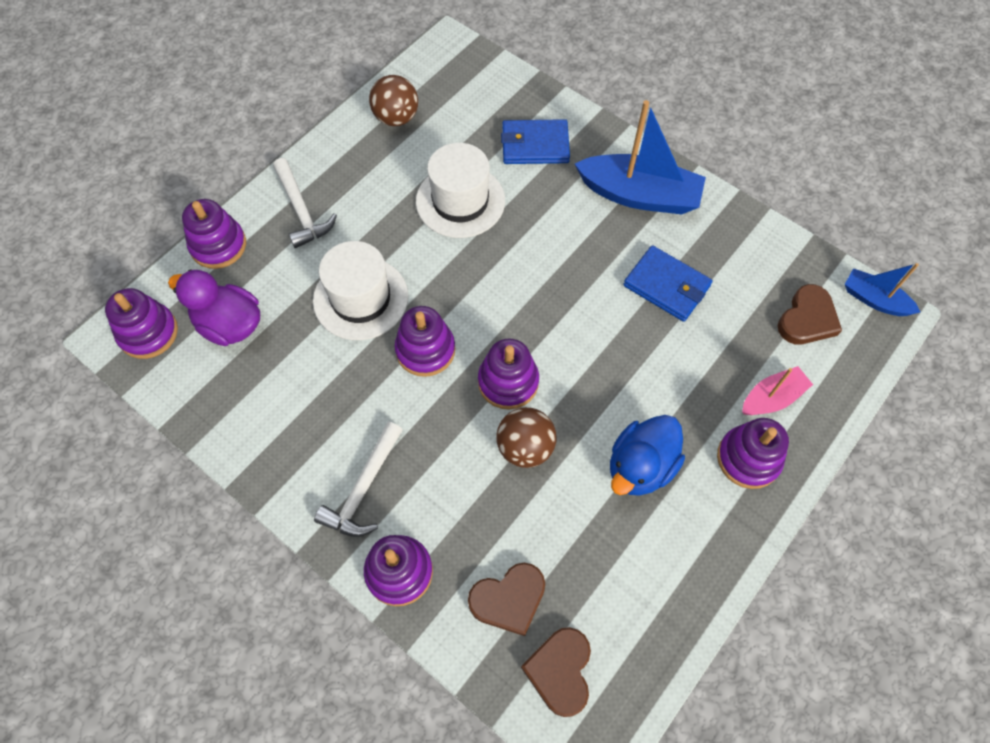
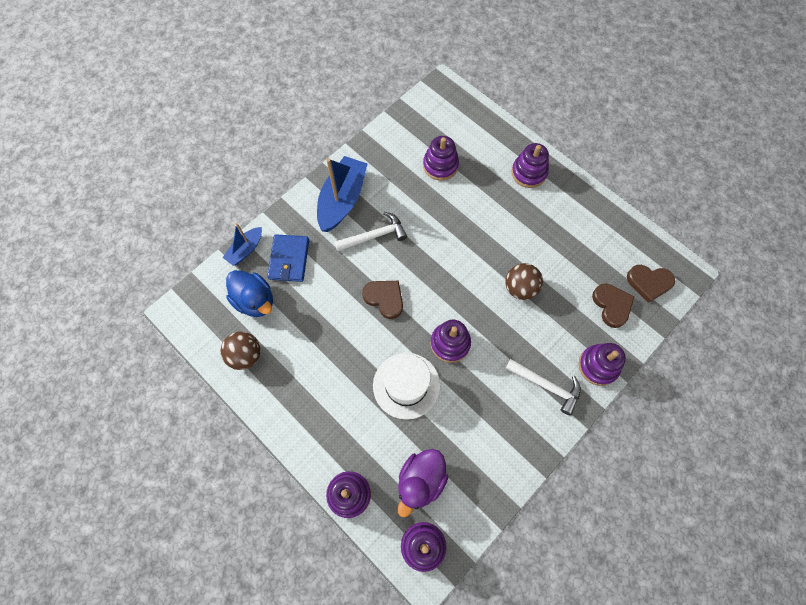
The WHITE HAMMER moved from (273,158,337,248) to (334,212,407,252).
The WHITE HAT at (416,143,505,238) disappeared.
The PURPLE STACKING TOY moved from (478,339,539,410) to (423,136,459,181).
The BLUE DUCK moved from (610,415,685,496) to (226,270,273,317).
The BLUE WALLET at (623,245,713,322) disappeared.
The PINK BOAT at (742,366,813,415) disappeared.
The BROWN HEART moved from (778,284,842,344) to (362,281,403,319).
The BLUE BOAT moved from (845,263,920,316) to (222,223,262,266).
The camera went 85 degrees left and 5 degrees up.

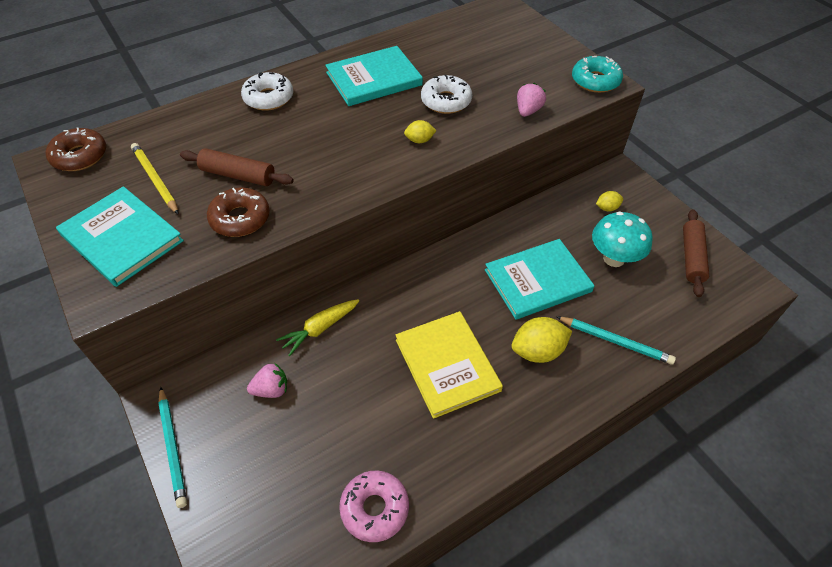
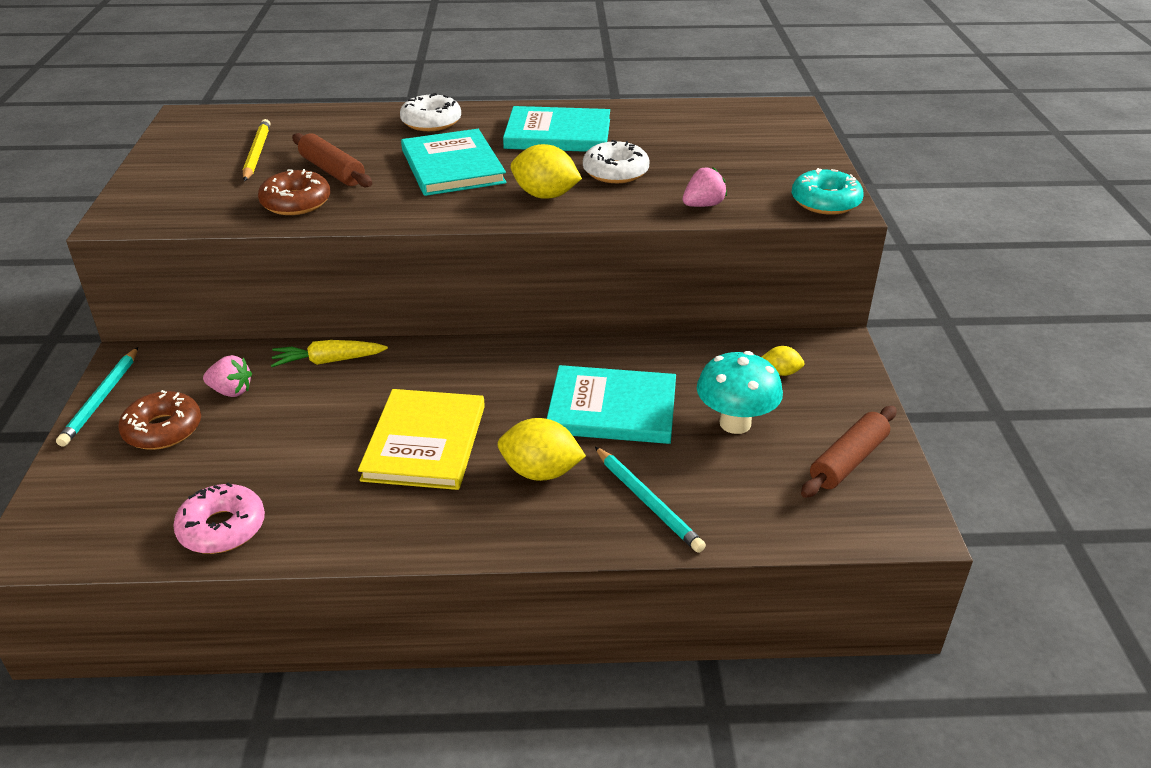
The BROWN DONUT moved from (46,127,106,171) to (118,390,201,450).
The TURQUOISE BOOK moved from (56,186,184,287) to (401,129,506,196).
The YELLOW LEMON at (404,120,437,143) changed to 1.84 times the size.
The camera went 30 degrees right and 15 degrees down.

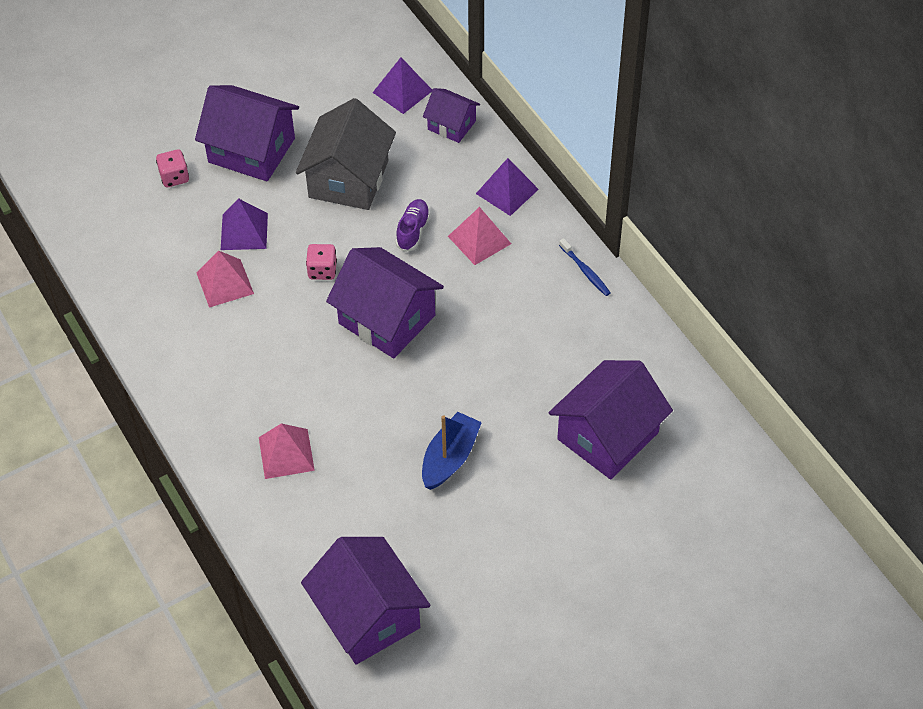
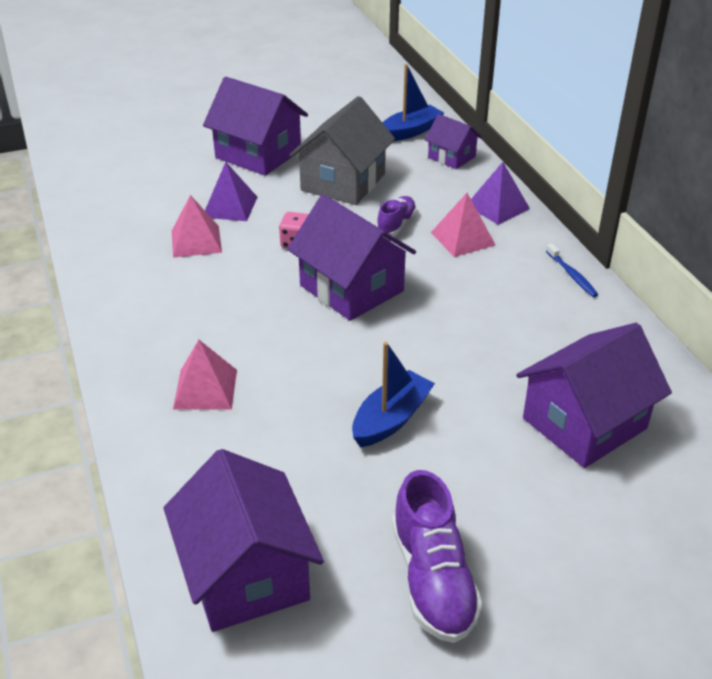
The PINK DICE at (156,149,189,187) disappeared.
The PURPLE PYRAMID at (373,57,432,114) was replaced by the BLUE BOAT at (382,64,444,141).
The PURPLE SHOE at (392,470,483,643) appeared.
The camera went 10 degrees right and 15 degrees down.

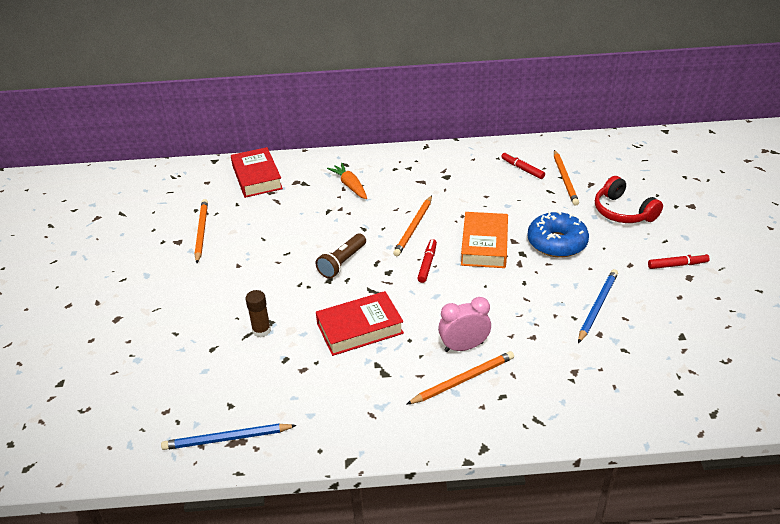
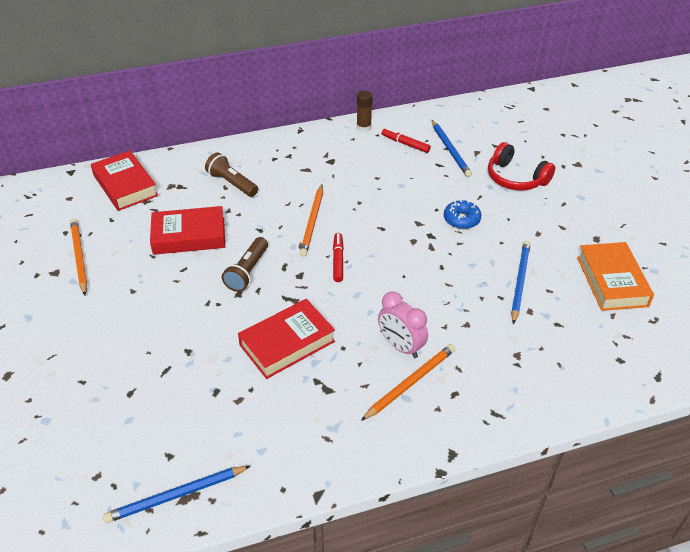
The BROWN GLUE STICK moved from (245,290,271,337) to (357,91,373,132).
The ORANGE CARROT at (327,163,367,199) was replaced by the BROWN FLASHLIGHT at (205,152,258,197).
The PINK CLOCK at (438,297,491,352) turned 105 degrees counterclockwise.
The ORANGE BOOK moved from (461,212,508,268) to (577,242,654,311).
The BLUE DONUT at (527,211,589,258) changed to 0.61 times the size.
The ORANGE PENCIL at (554,150,579,206) became the BLUE PENCIL at (432,120,472,177).
The RED MARKER at (648,253,710,269) disappeared.
The RED BOOK at (150,206,225,255) appeared.
The camera went 15 degrees left and 5 degrees up.

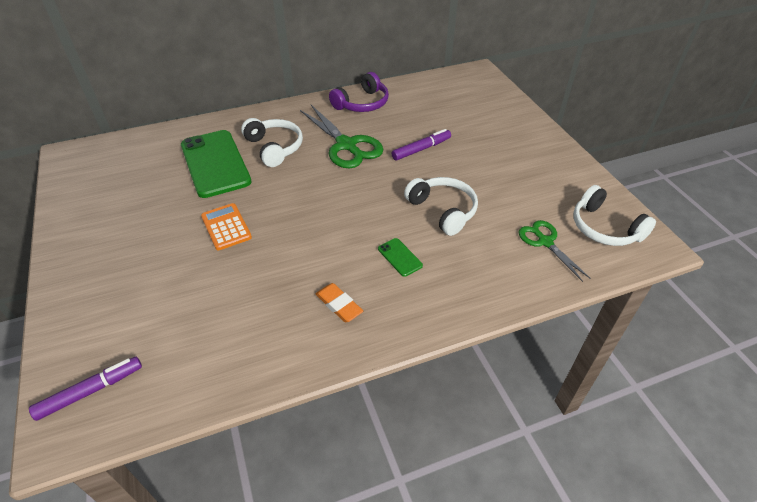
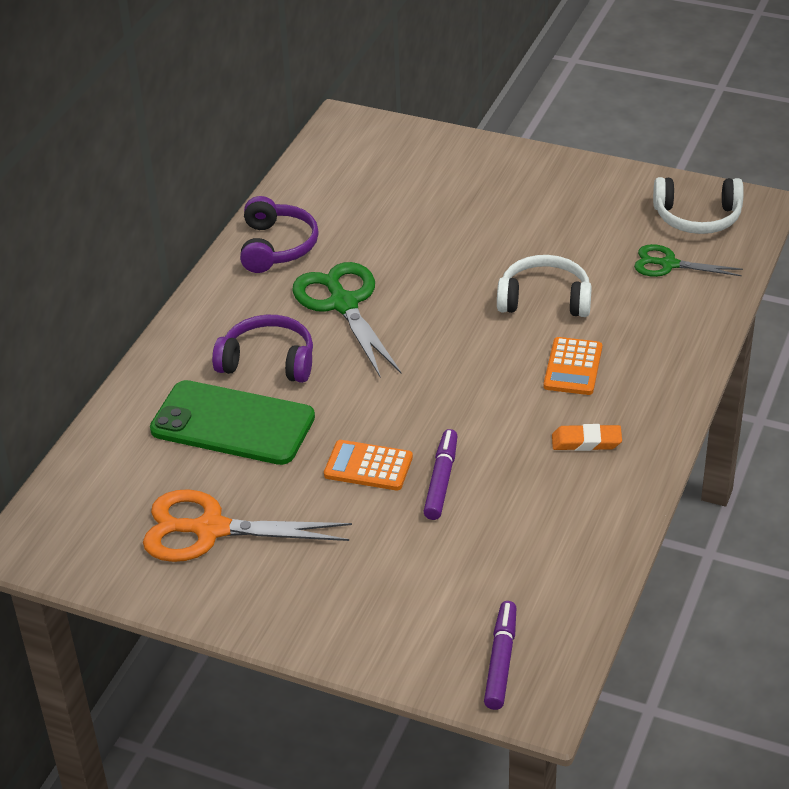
The WHITE HEADPHONES at (241,118,303,167) became the PURPLE HEADPHONES at (212,315,313,383).
The GREEN SCISSORS at (300,105,383,168) turned 120 degrees counterclockwise.
The GREEN PHONE at (378,238,423,277) was replaced by the ORANGE CALCULATOR at (544,337,602,395).
The PURPLE MARKER moved from (392,129,451,160) to (423,429,457,520).
The ORANGE SCISSORS at (143,489,352,562) appeared.
The camera went 45 degrees left and 5 degrees down.

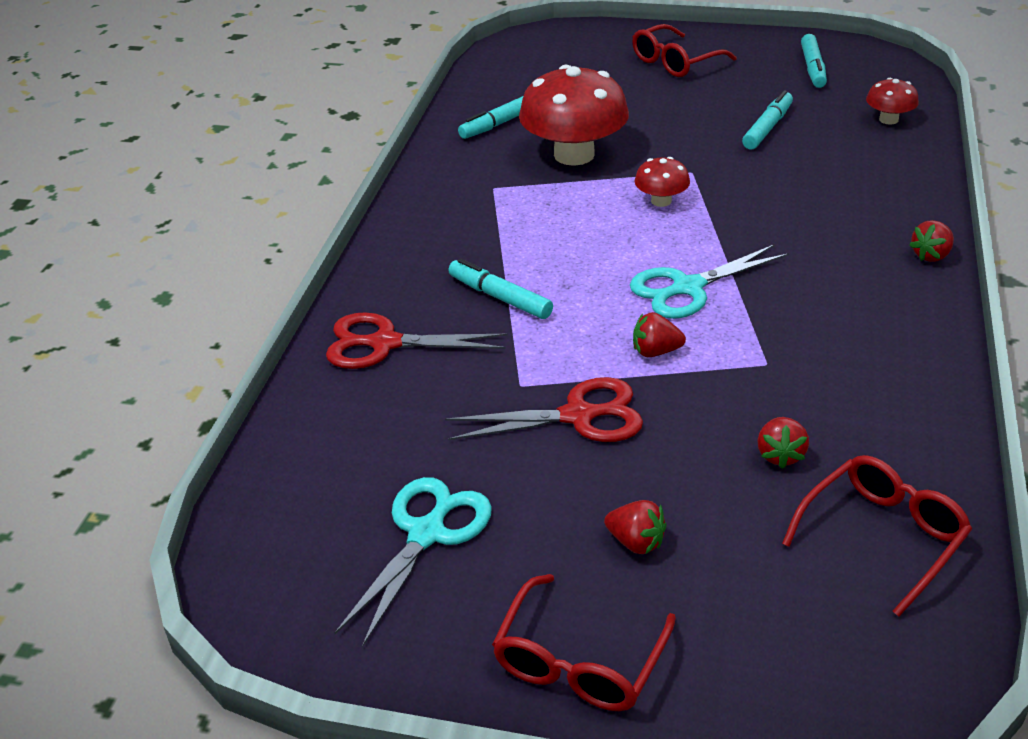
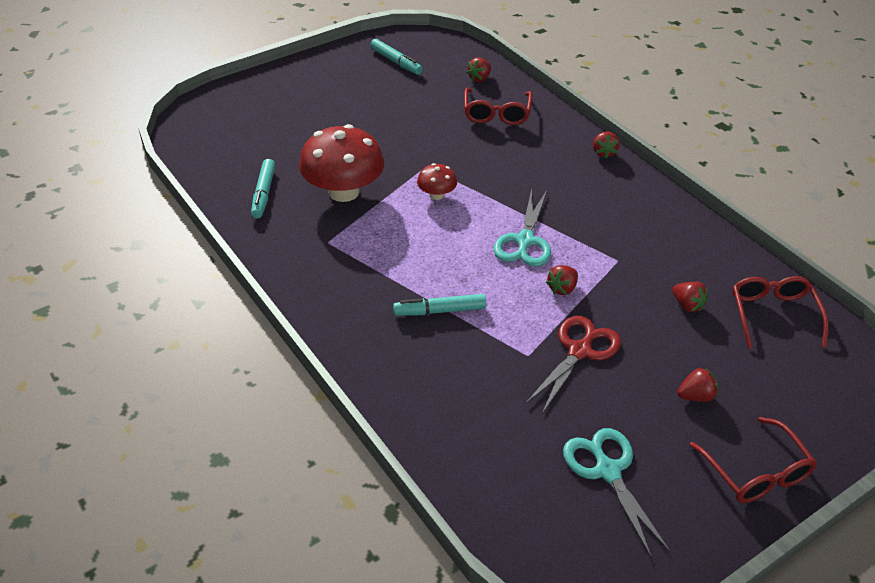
The RED SCISSORS at (326,312,508,369) disappeared.
The RED GLASSES moved from (632,24,737,77) to (464,88,532,125).
The TURQUOISE MARKER at (742,90,793,149) disappeared.
The RED MUSHROOM at (866,78,919,125) was replaced by the RED STRAWBERRY at (466,58,491,82).
The camera went 50 degrees left and 5 degrees up.

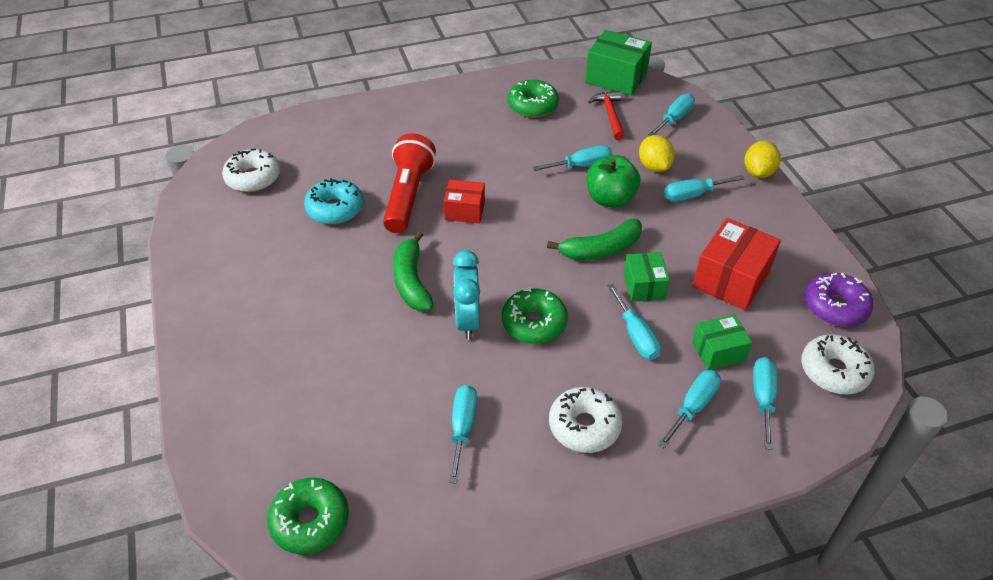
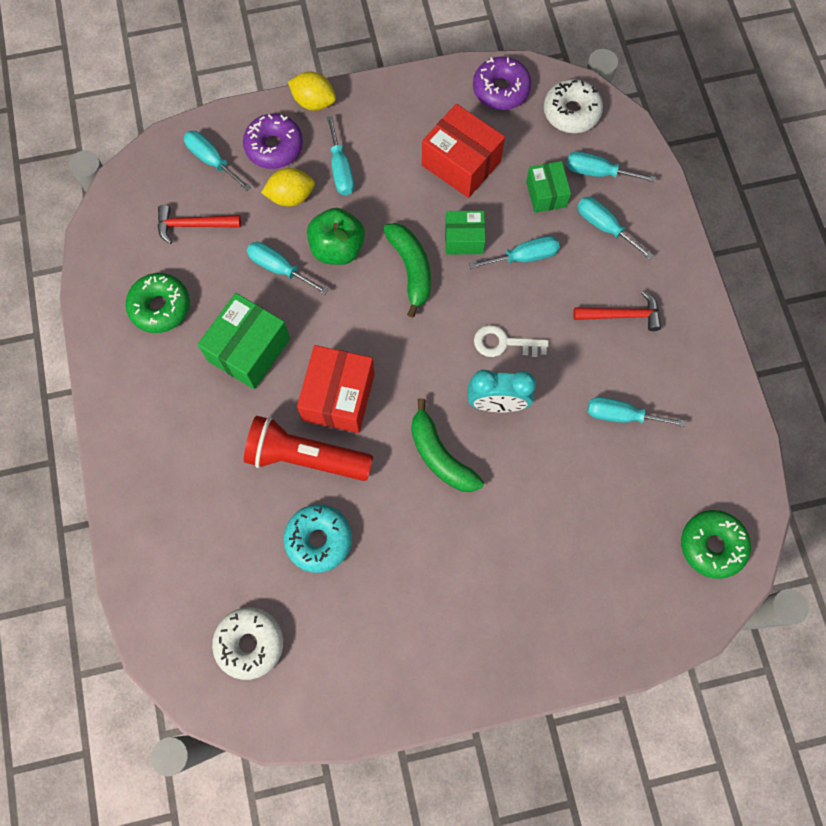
The GREEN BANANA at (393,231,434,311) turned 60 degrees clockwise.
The RED BOX at (444,180,485,223) changed to 1.64 times the size.
The GREEN DONUT at (502,287,568,344) was replaced by the WHITE KEY at (474,325,549,357).
The TURQUOISE SCREWDRIVER at (533,145,612,171) turned 45 degrees counterclockwise.
The WHITE DONUT at (549,387,623,453) was replaced by the RED HAMMER at (573,291,661,331).
The GREEN BOX moved from (585,30,652,96) to (198,293,290,389).
The PURPLE DONUT at (243,114,303,169) appeared.
The camera went 85 degrees left and 25 degrees up.

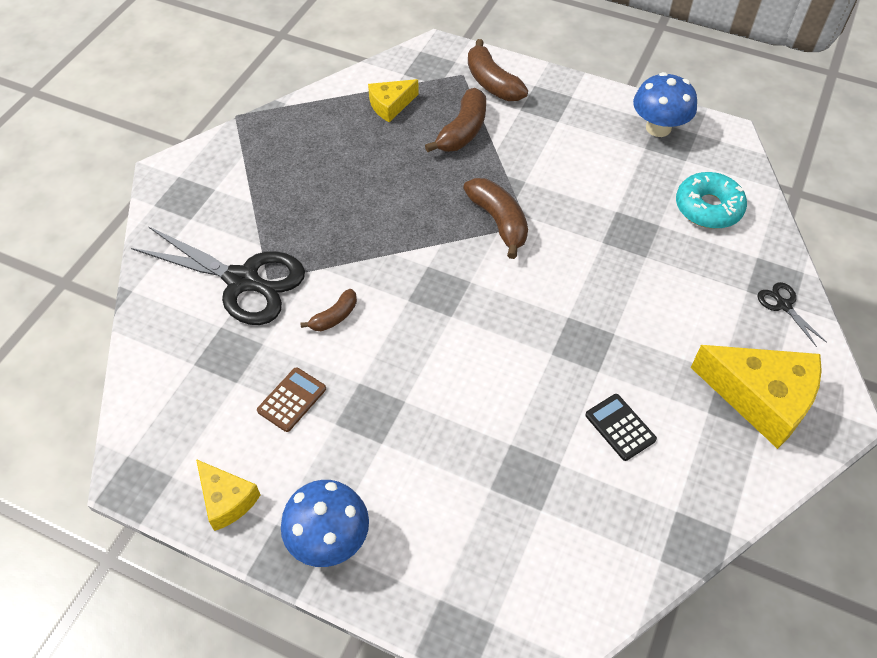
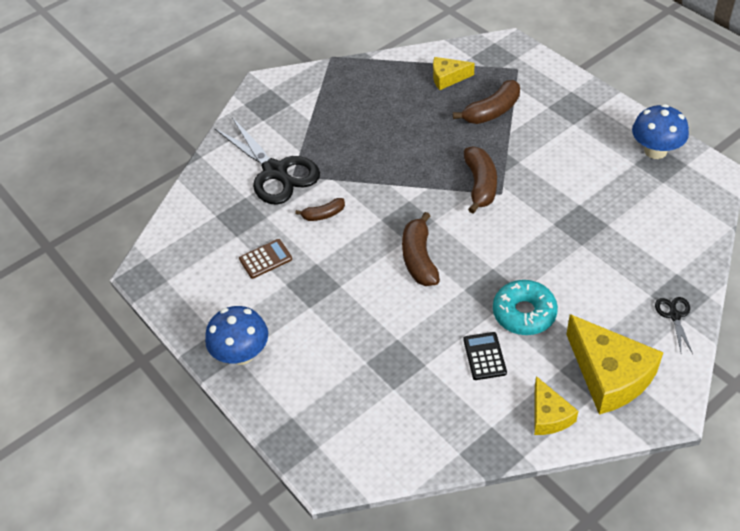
The YELLOW CHEESE moved from (196,459,260,531) to (534,376,578,435).
The BROWN BANANA moved from (468,39,528,101) to (402,212,440,286).
The TURQUOISE DONUT moved from (676,172,747,229) to (493,280,558,335).
The camera went 30 degrees right and 5 degrees down.

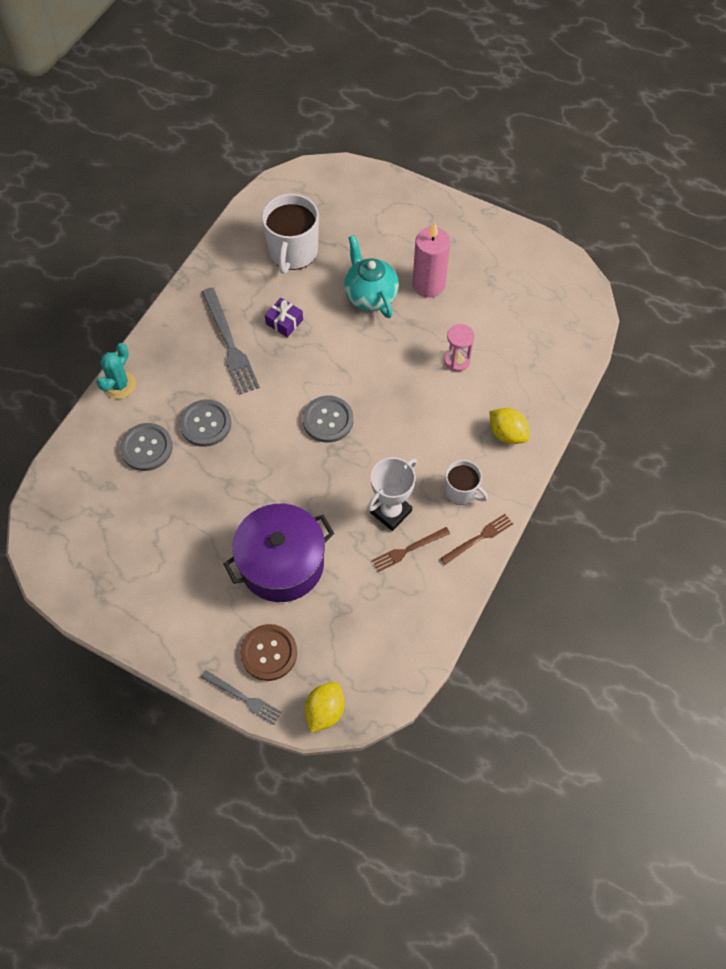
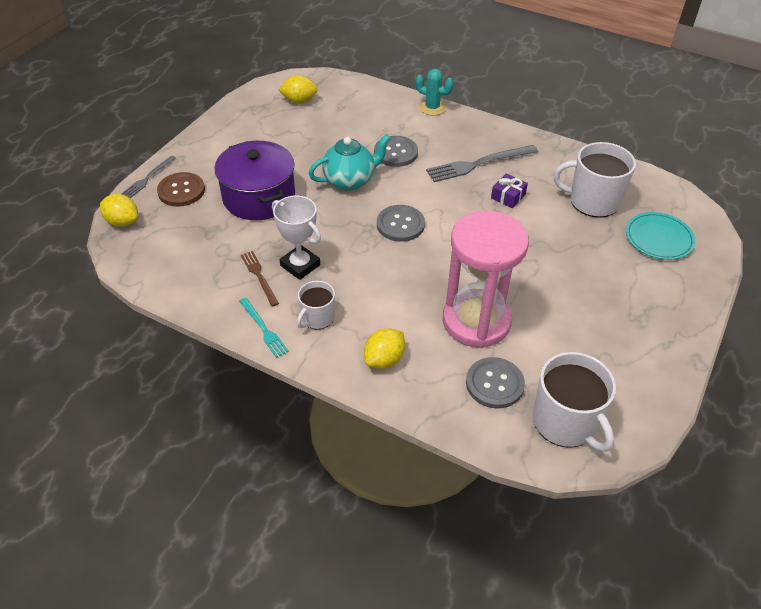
The GREY BUTTON moved from (120,423,173,471) to (466,357,525,408).
The TURQUOISE TEAPOT moved from (344,235,399,318) to (309,134,391,191).
The PINK CANDLE at (413,222,450,298) disappeared.
The BROWN FORK at (440,514,513,565) became the TURQUOISE FORK at (239,298,289,358).
The PINK HOURGLASS at (444,324,474,371) changed to 2.39 times the size.
The YELLOW LEMON at (278,75,318,103) appeared.
The WHITE MUG at (533,352,616,452) appeared.
The TURQUOISE PLATE at (626,212,696,260) appeared.
The camera went 90 degrees right and 15 degrees down.

